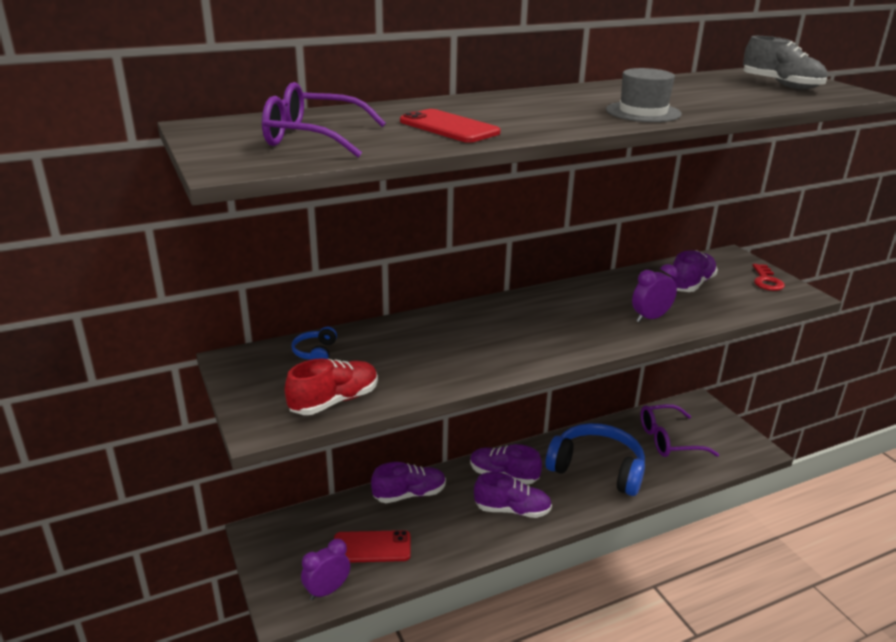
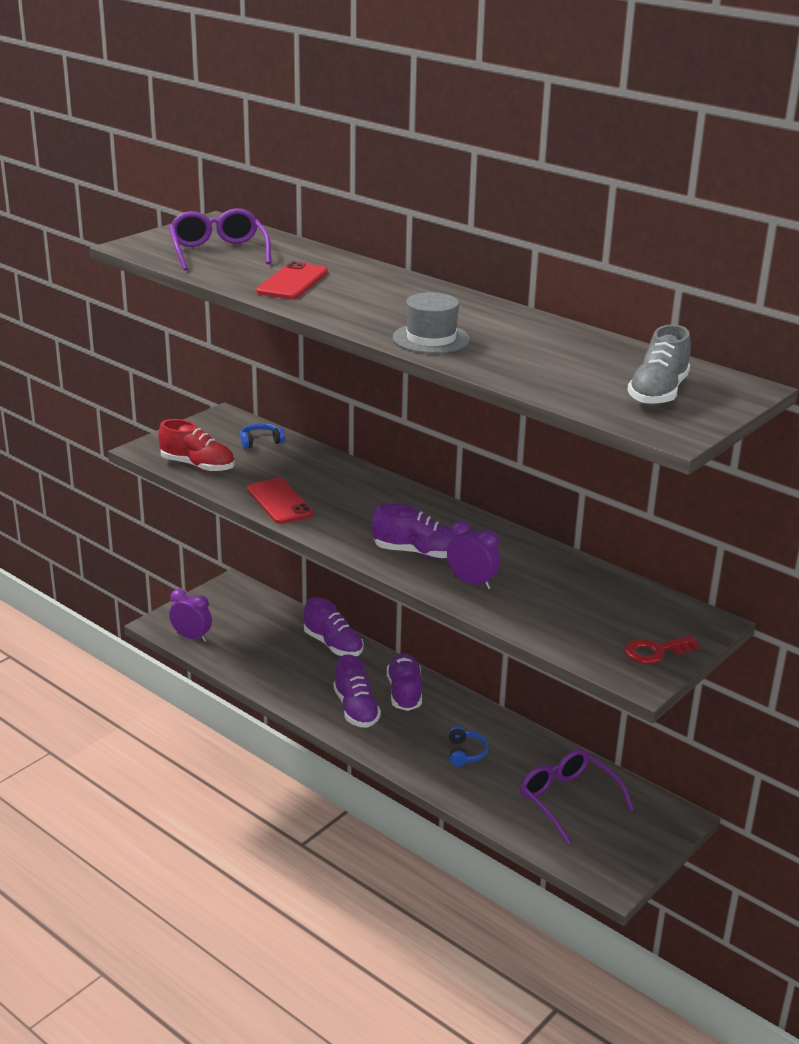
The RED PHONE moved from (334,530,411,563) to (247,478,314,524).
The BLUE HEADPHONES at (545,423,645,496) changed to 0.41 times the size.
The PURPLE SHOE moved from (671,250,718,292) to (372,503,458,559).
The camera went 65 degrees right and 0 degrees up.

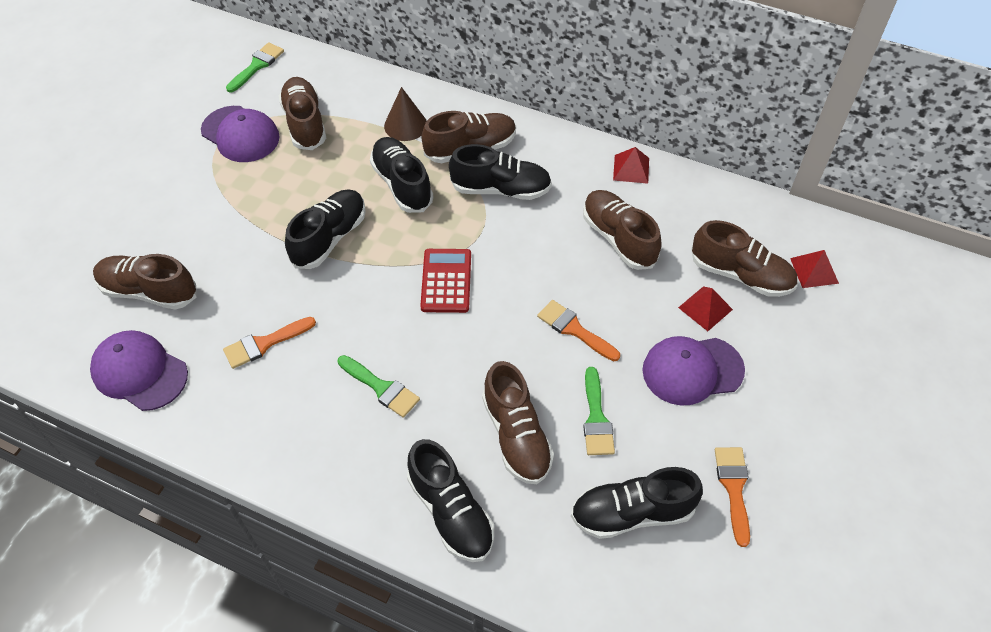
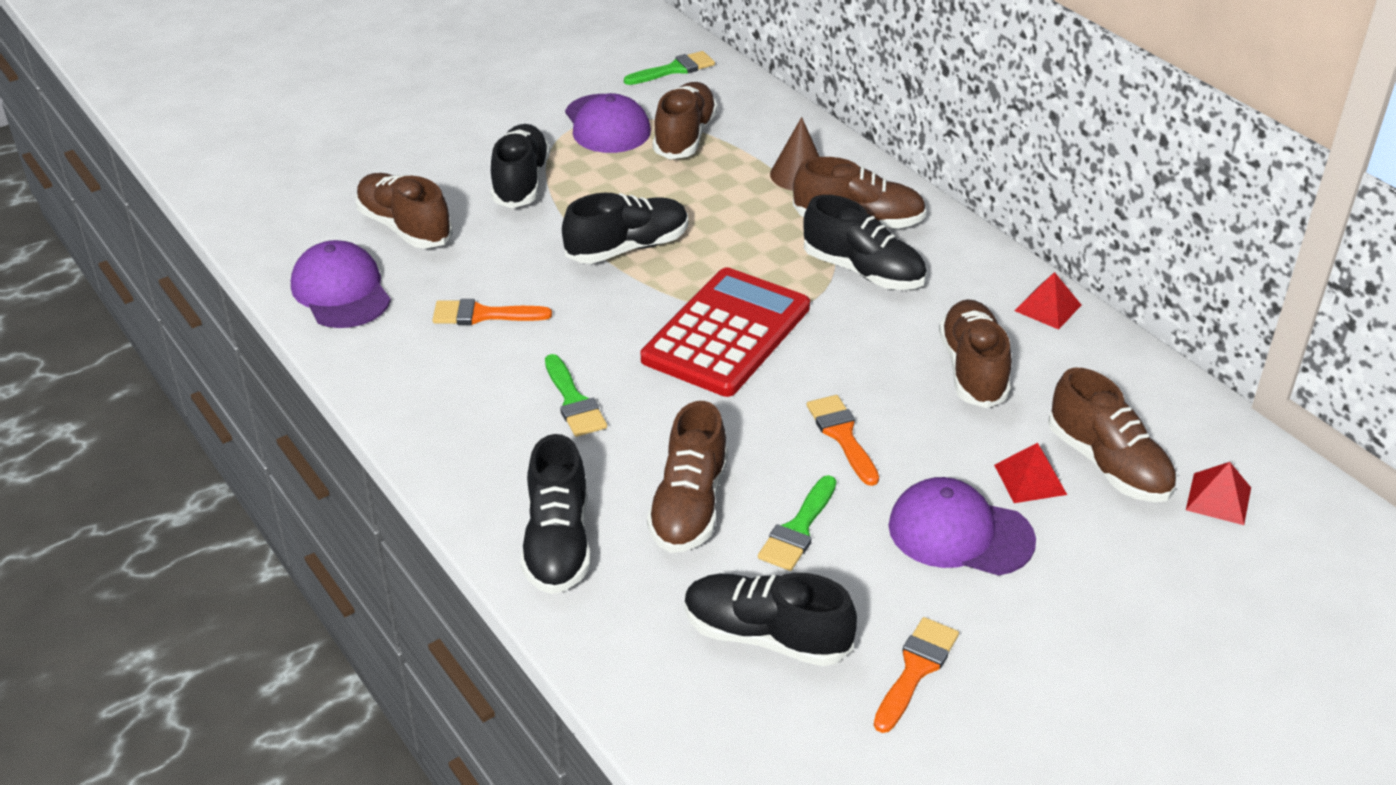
The BLACK SHOE moved from (370,137,433,213) to (491,124,550,208).
The RED CALCULATOR at (420,249,471,313) changed to 1.68 times the size.
The camera went 30 degrees right and 15 degrees down.

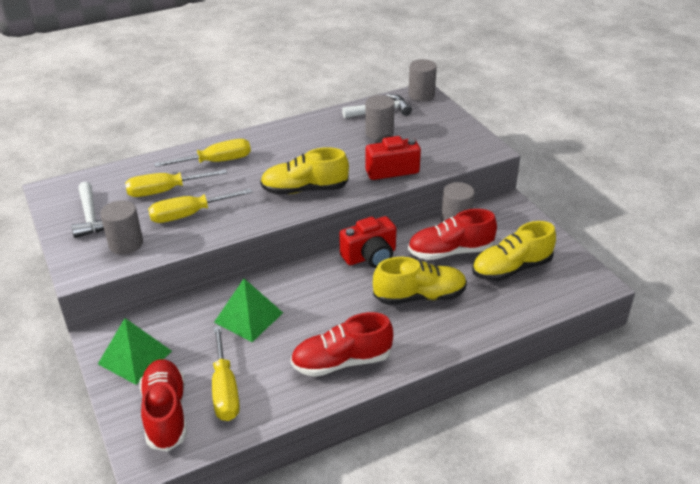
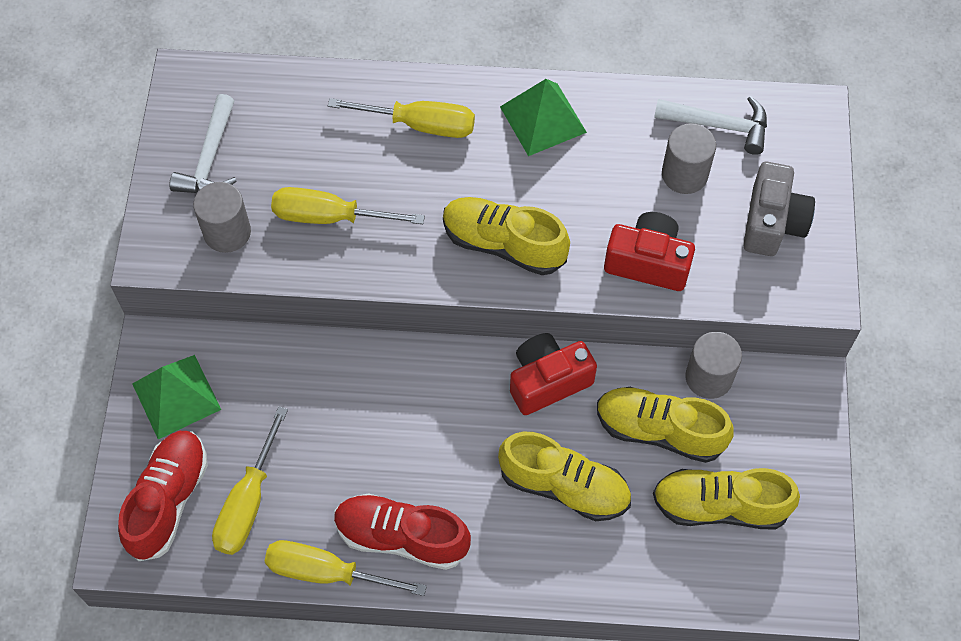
The YELLOW SCREWDRIVER moved from (125,169,227,197) to (265,540,427,596).
The GREEN PYRAMID moved from (214,279,283,342) to (500,79,587,156).
The RED CAMERA at (339,216,397,268) turned 150 degrees clockwise.
The GREY CYLINDER at (408,59,437,101) disappeared.
The RED SHOE at (408,209,497,260) became the YELLOW SHOE at (597,387,734,463).
The GREY CAMERA at (743,162,815,256) appeared.
The camera went 30 degrees right and 25 degrees up.

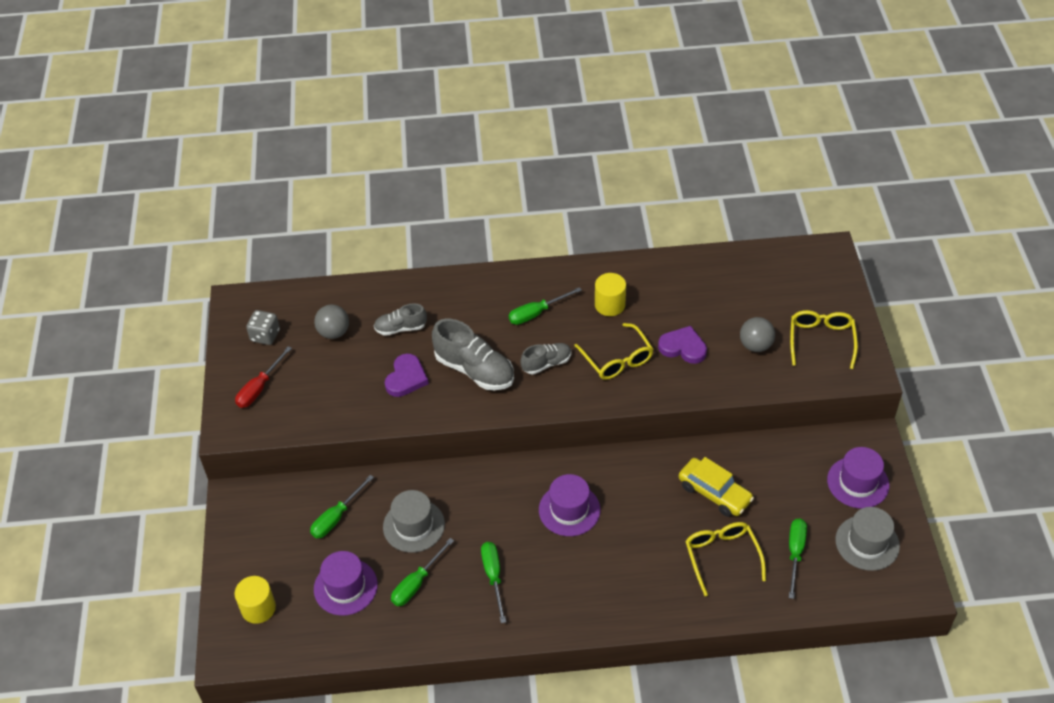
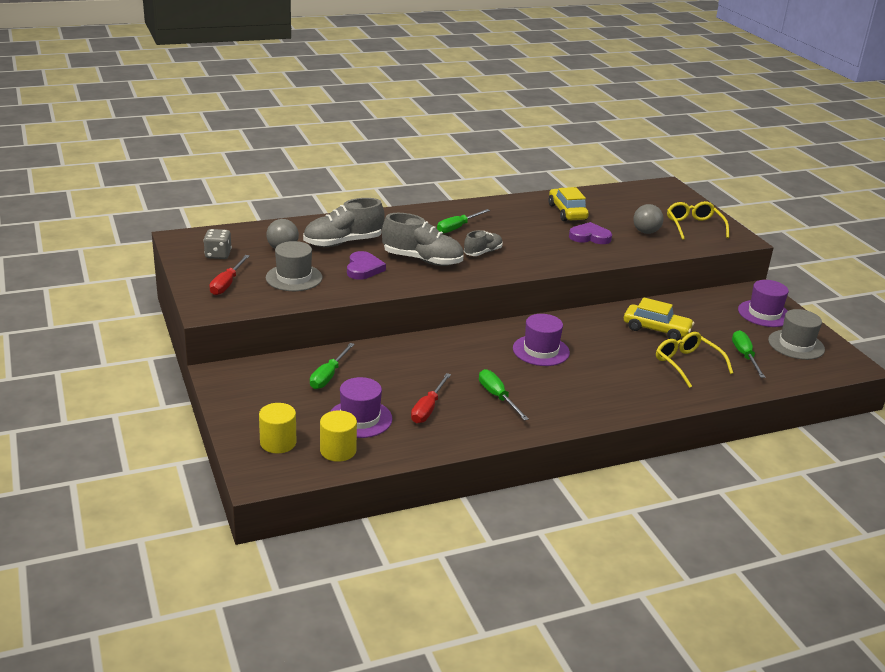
The GREY SHOE at (374,304,427,336) changed to 1.72 times the size.
The GREY HAT moved from (383,490,445,553) to (266,241,322,291).
The GREEN SCREWDRIVER at (391,538,454,606) became the RED SCREWDRIVER at (411,373,451,423).
The YELLOW GLASSES at (574,323,654,380) disappeared.
The YELLOW CYLINDER moved from (595,273,626,316) to (320,410,357,462).
The YELLOW CAR at (548,187,589,221) appeared.
The camera went 20 degrees left and 20 degrees down.

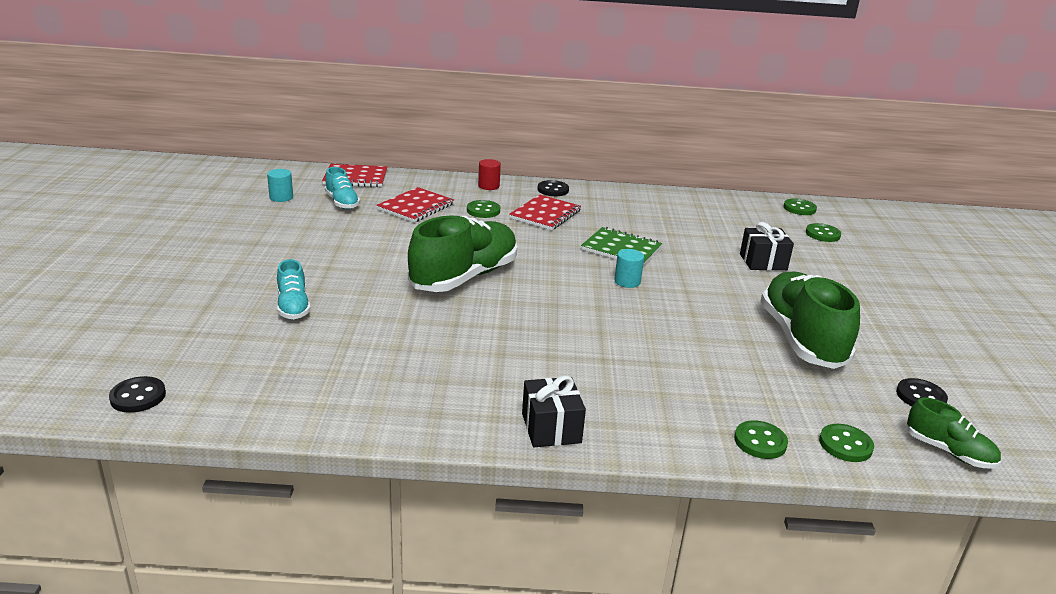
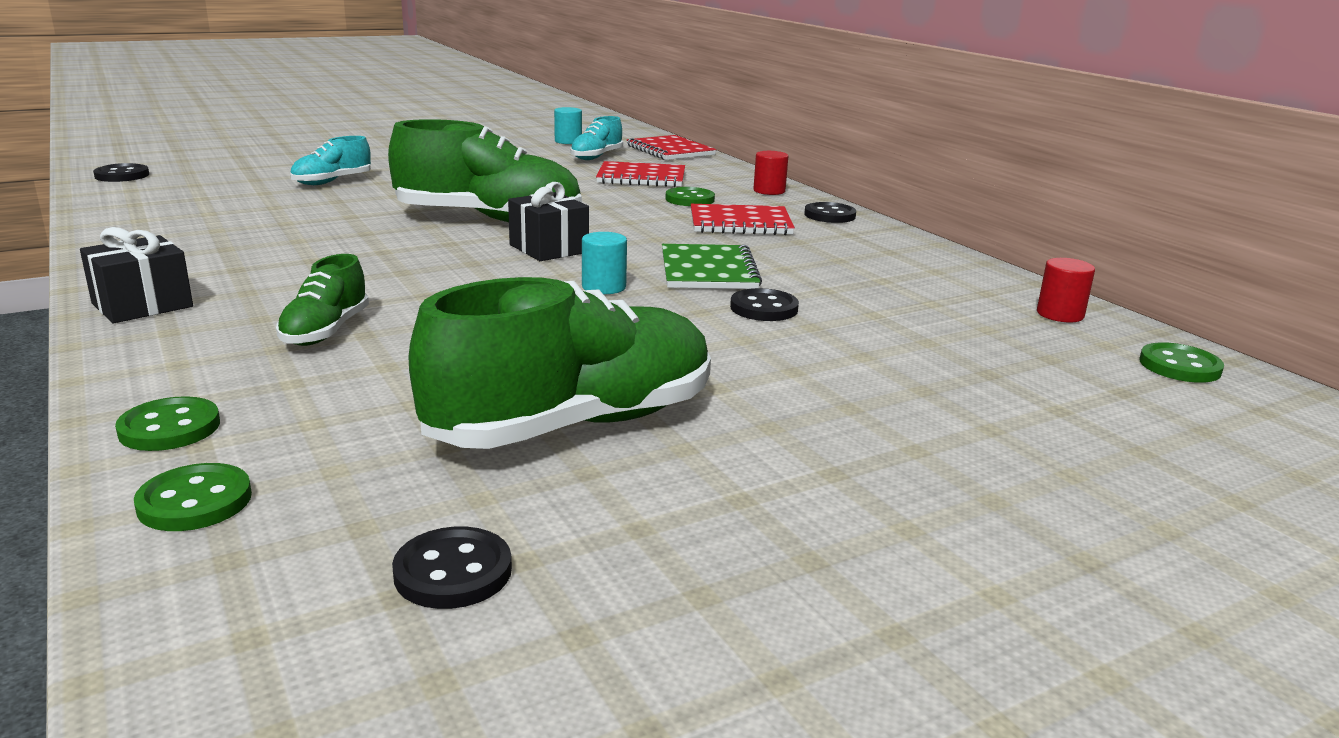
The BLACK GIFT moved from (740,222,794,270) to (508,182,589,261).
The GREEN BUTTON at (806,223,841,242) disappeared.
The GREEN SHOE moved from (907,397,1001,469) to (276,254,369,346).
The BLACK BUTTON at (730,288,799,321) appeared.
The RED CYLINDER at (1037,258,1095,322) appeared.
The camera went 60 degrees right and 5 degrees down.

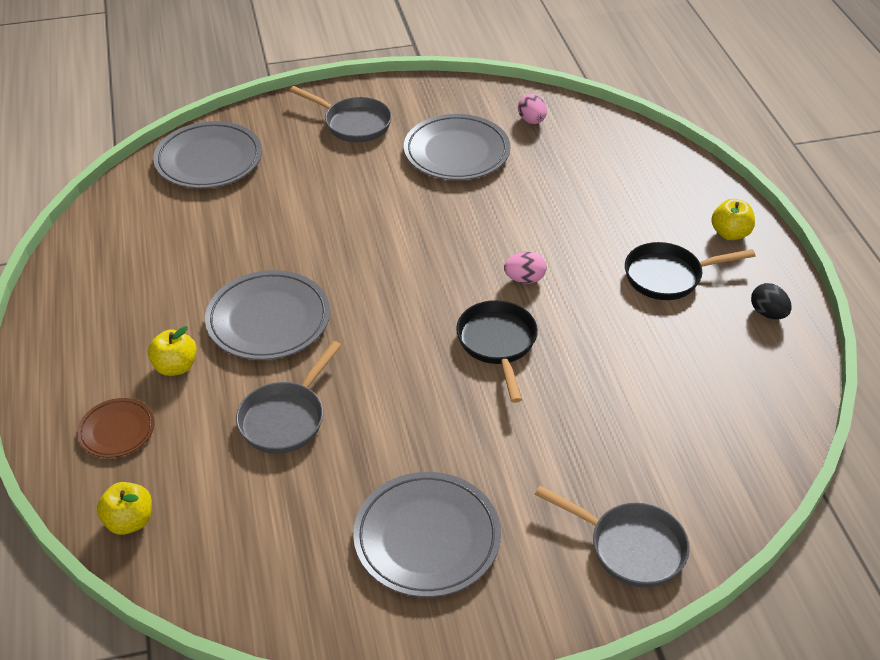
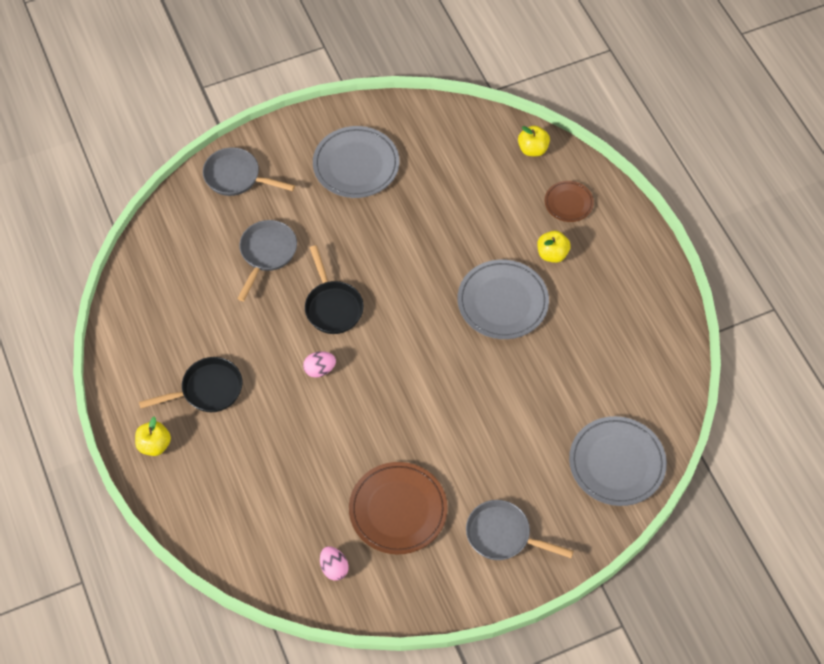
The GREY PAN moved from (236,341,342,454) to (237,220,297,301).
The GREY PLATE at (404,114,511,180) became the BROWN PLATE at (349,462,448,554).
The BLACK EGG at (751,283,792,319) disappeared.
The camera went 170 degrees right and 15 degrees up.

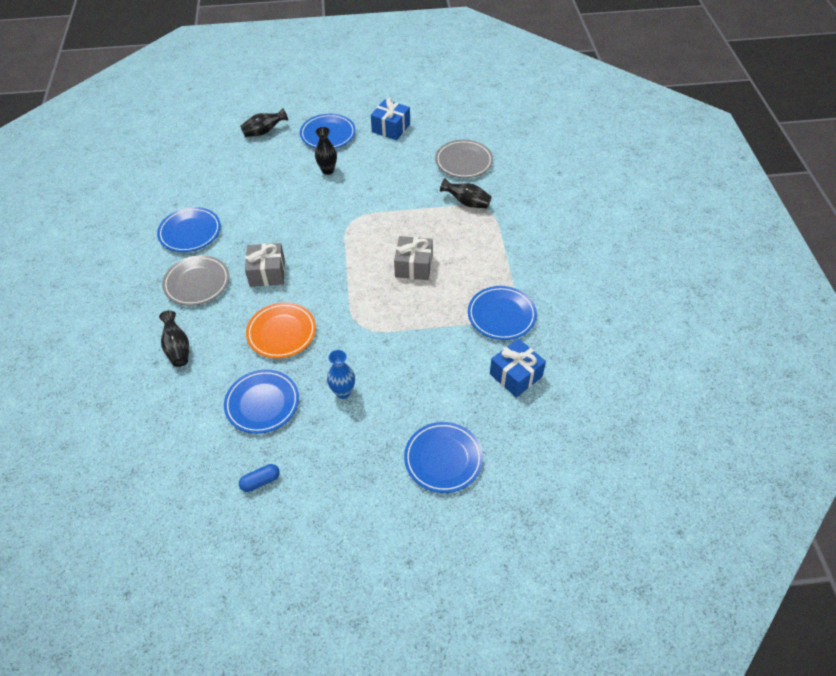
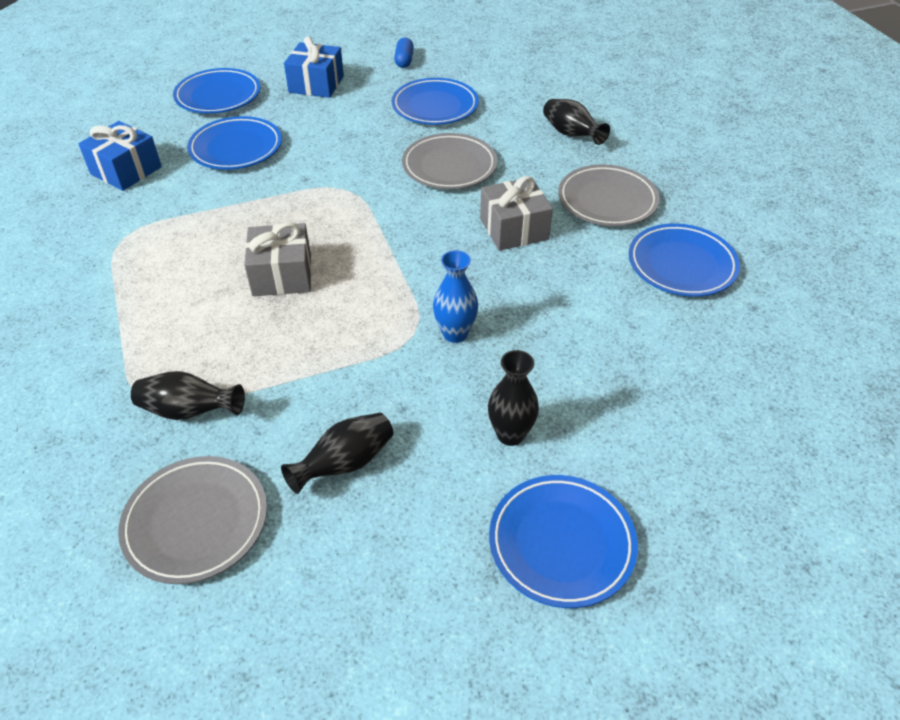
The BLUE CAPSULE at (239,464,280,492) turned 45 degrees counterclockwise.
The BLACK VASE moved from (240,108,288,137) to (281,413,393,494).
The ORANGE PLATE at (246,302,316,358) became the GREY PLATE at (402,133,497,189).
The BLUE VASE moved from (327,350,355,399) to (433,250,478,343).
The BLUE GIFT moved from (371,98,410,140) to (284,36,344,98).
The BLUE PLATE moved from (468,286,537,340) to (187,116,282,170).
The camera went 165 degrees right and 5 degrees down.

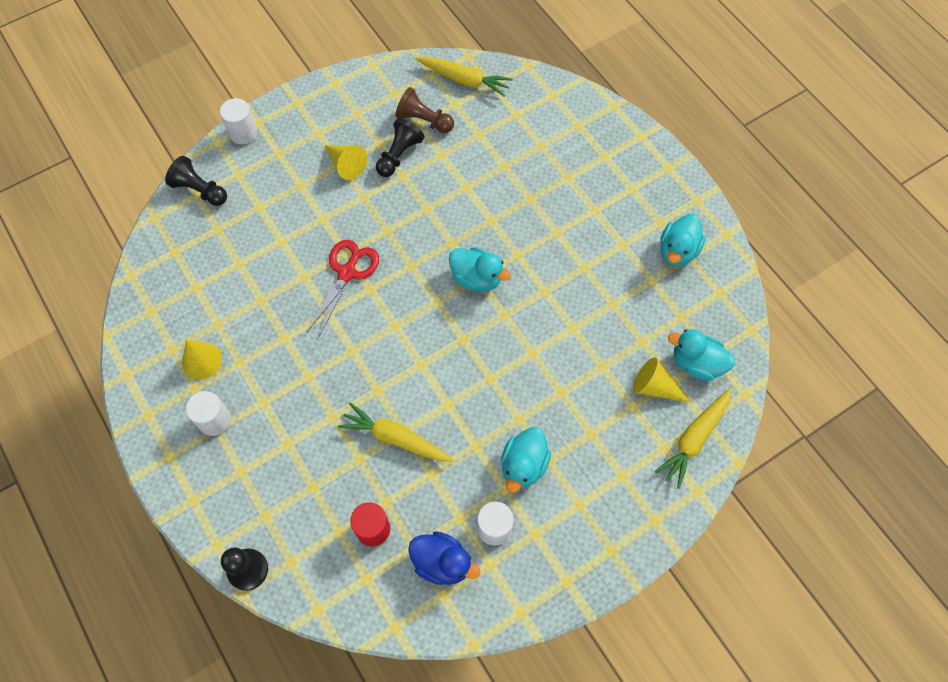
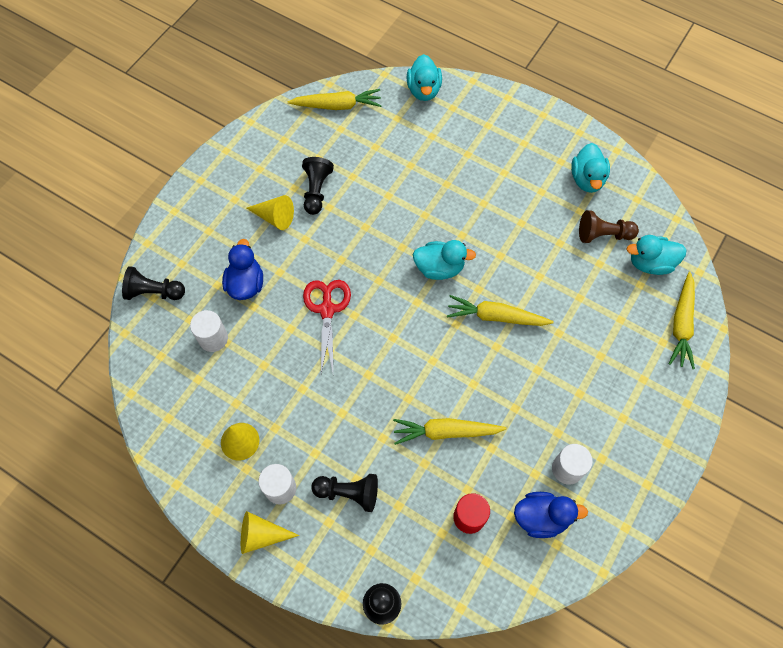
The WHITE CYLINDER moved from (220,98,257,144) to (190,310,228,352).
The BROWN PAWN moved from (395,87,454,133) to (579,210,639,243).
The TURQUOISE DUCK moved from (501,427,551,493) to (407,54,442,101).
The YELLOW CONE moved from (633,357,690,403) to (241,511,299,554).
The BLUE DUCK at (222,239,263,300) appeared.
The BLACK PAWN at (311,474,378,512) appeared.
The YELLOW CARROT at (447,295,554,326) appeared.
The camera went 25 degrees left and 0 degrees up.

